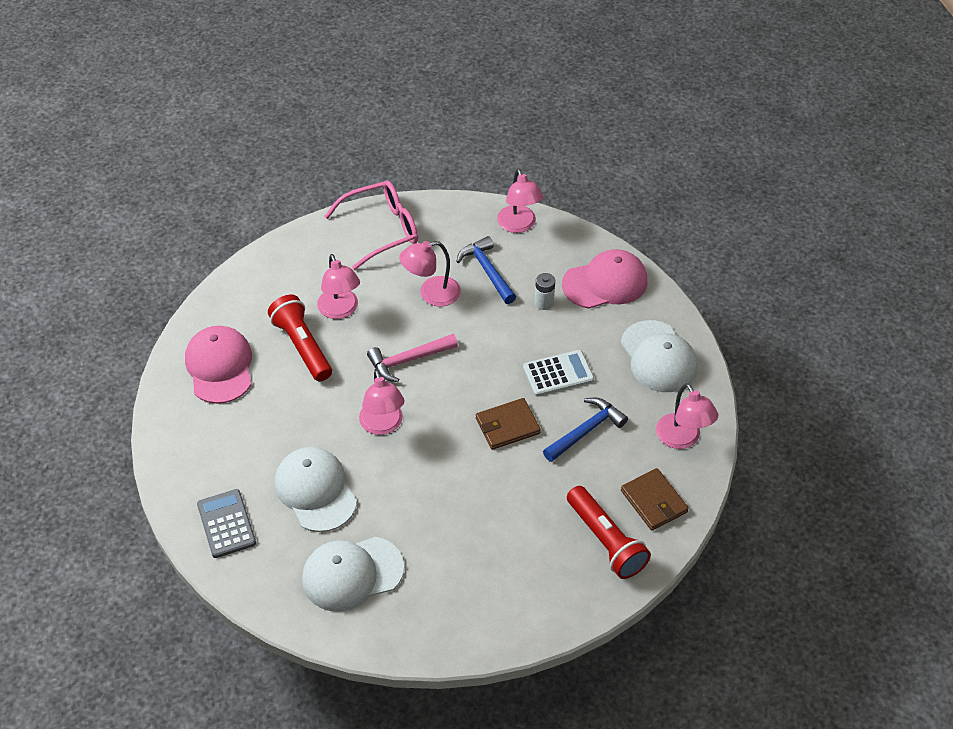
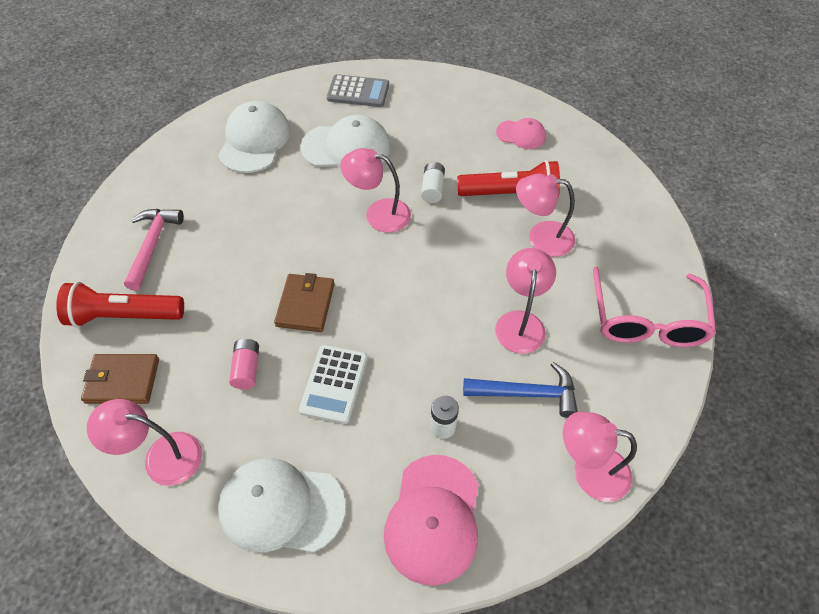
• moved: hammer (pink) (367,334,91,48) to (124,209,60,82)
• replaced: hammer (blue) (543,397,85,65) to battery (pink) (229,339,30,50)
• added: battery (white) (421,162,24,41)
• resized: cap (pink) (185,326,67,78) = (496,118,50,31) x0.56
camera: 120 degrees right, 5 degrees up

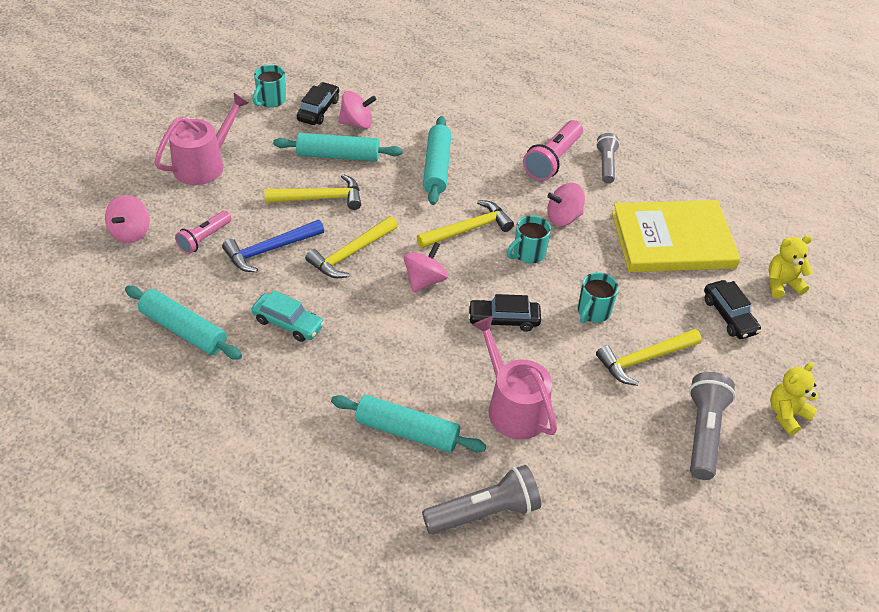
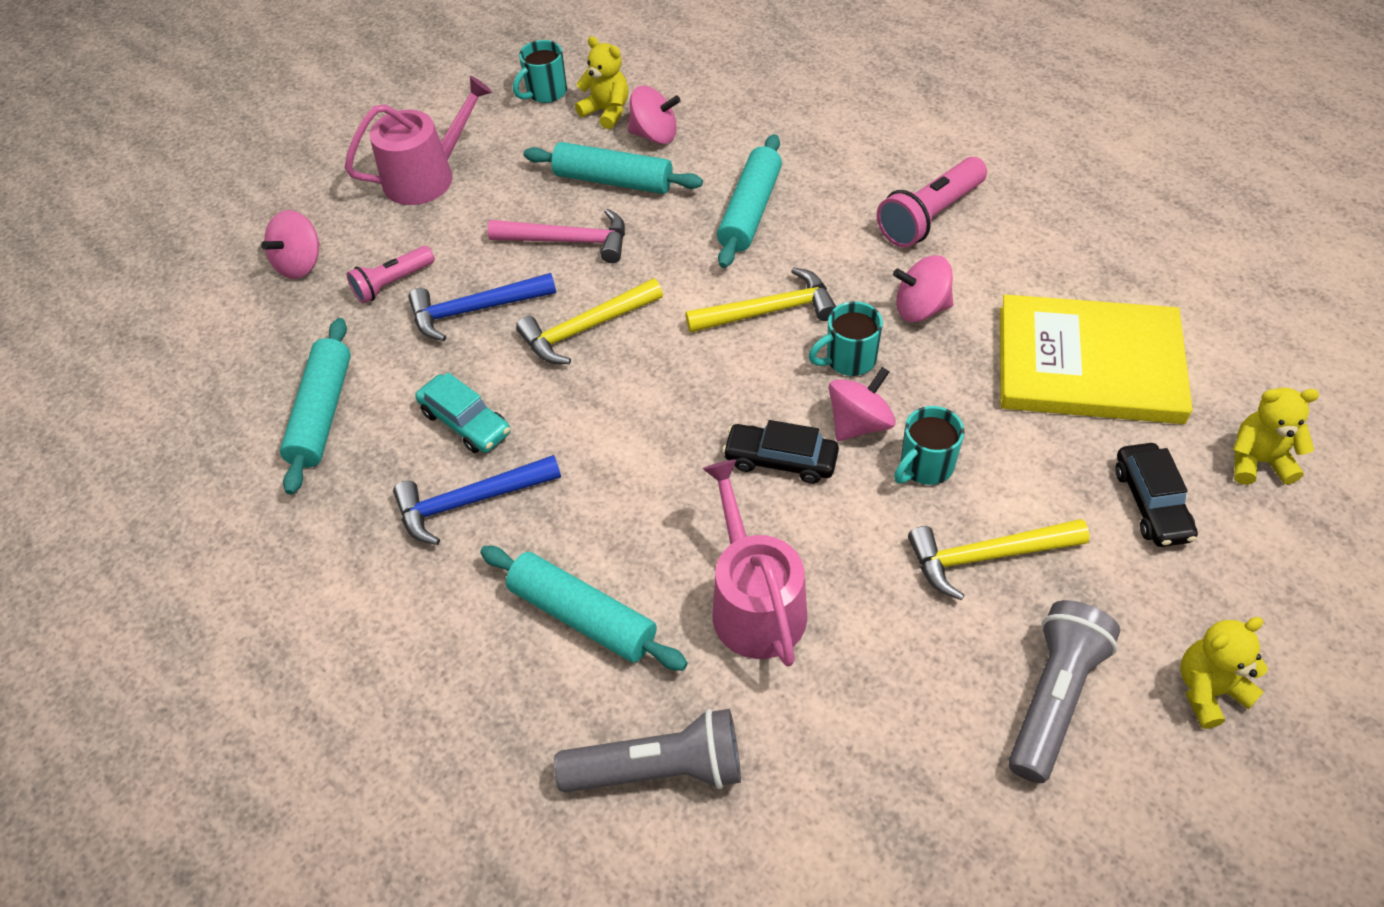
• turned: rolling pin (turquoise) (125,286,117,74) = (280,318,71,177) 45 degrees clockwise
• added: hammer (blue) (393,455,168,90)
• recoloured: hammer (yellow) (265,174,96,36) to hammer (pink) (488,209,137,54)
• replaced: car (black) (297,82,42,43) to teddy bear (yellow) (575,36,53,93)
• moved: spinning top (pink) (403,242,45,50) to (829,367,67,74)
• removed: flashlight (grey) (596,133,24,51)
camera: 20 degrees right, 5 degrees up

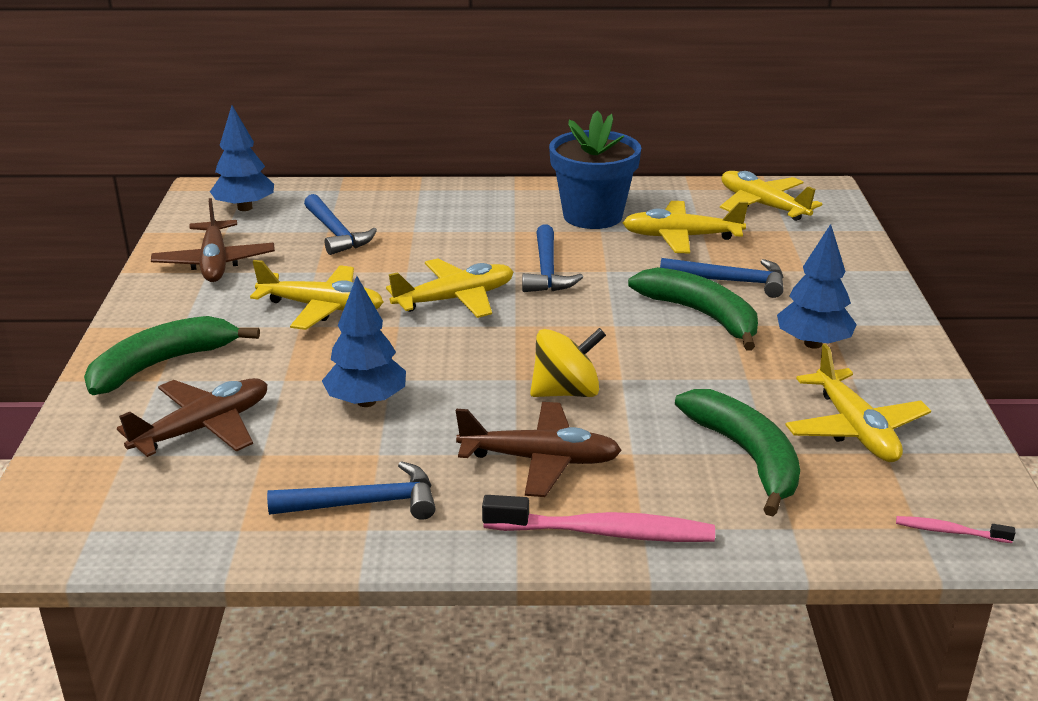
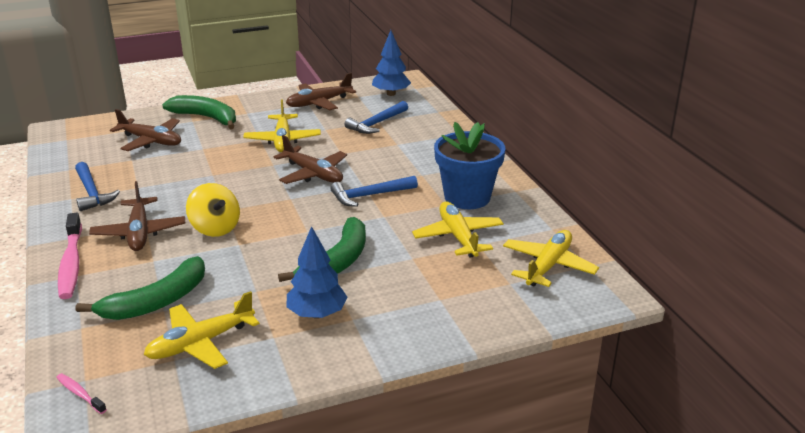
• turned: toothbrush (pink) (896,516,119,27) = (56,373,51,41) 45 degrees counterclockwise
• recoloured: plane (yellow) (386,258,127,60) to plane (brown) (274,135,73,49)
• removed: tree (blue) (322,276,84,131)
• removed: hammer (blue) (660,258,124,40)
camera: 70 degrees right, 0 degrees up

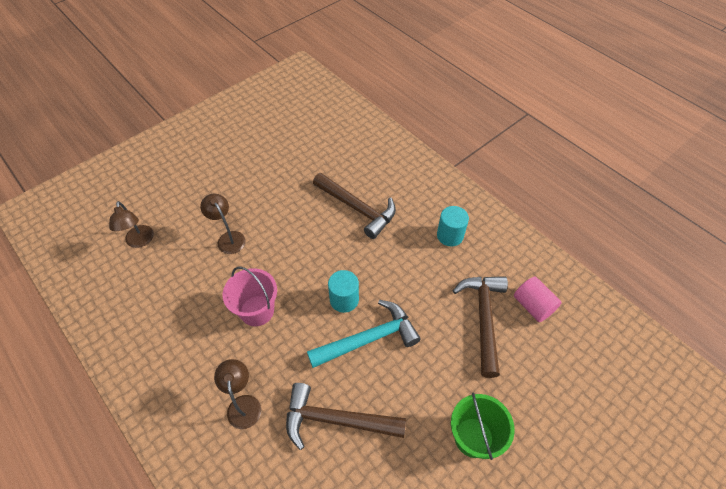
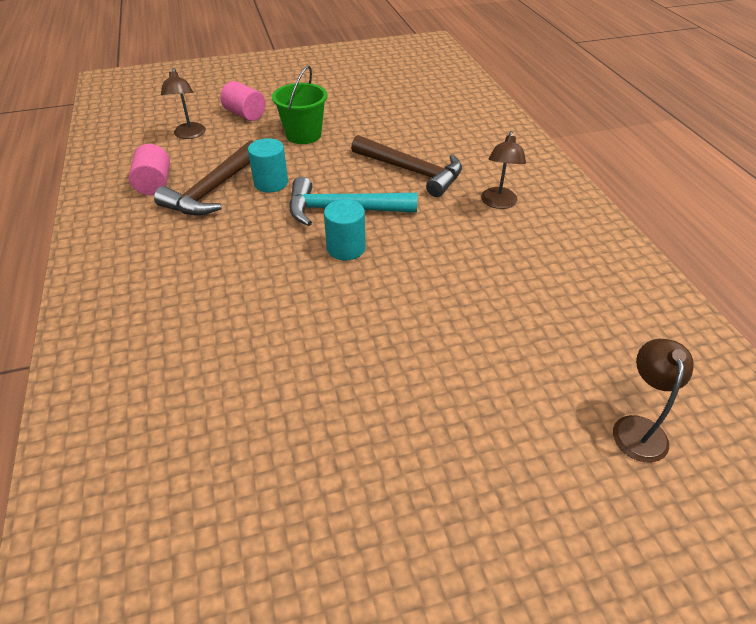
• moved: lamp (brown) (200,194,46,60) to (161,68,45,71)
• added: cylinder (pink) (220,81,46,40)
• moved: cylinder (turquoise) (437,206,32,41) to (248,138,40,55)
• removed: bucket (pink) (223,267,54,59)
• removed: hammer (brown) (313,173,83,66)
camera: 155 degrees left, 10 degrees down

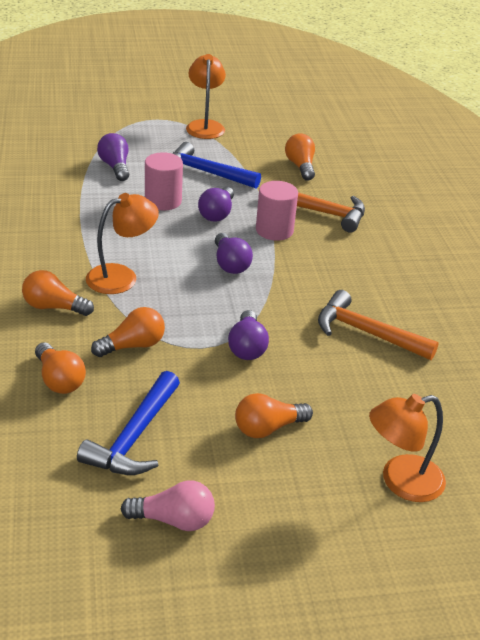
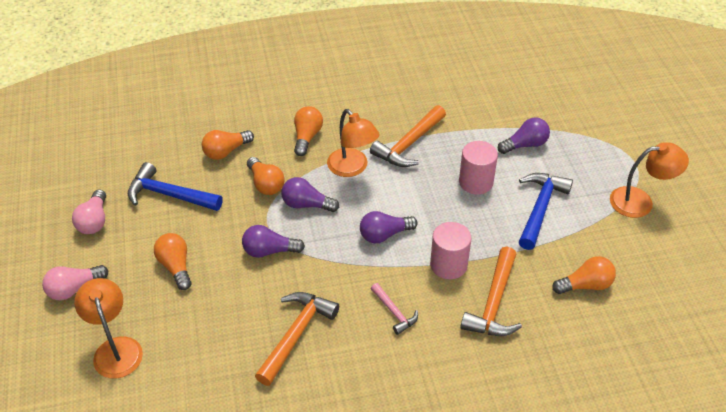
• added: light bulb (pink) (42,265,66,35)
• moved: light bulb (purple) (198,187,36,35) to (281,177,58,35)
• added: hammer (orange) (370,105,76,62)
• added: hammer (pink) (371,283,47,52)
camera: 90 degrees right, 10 degrees up

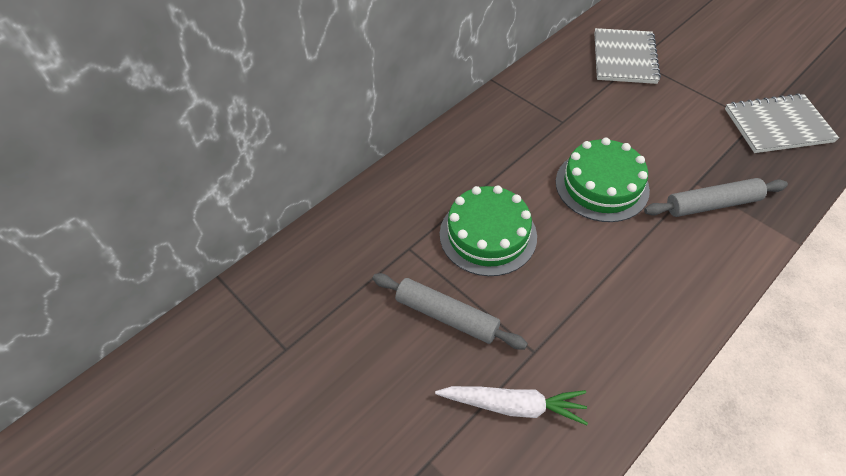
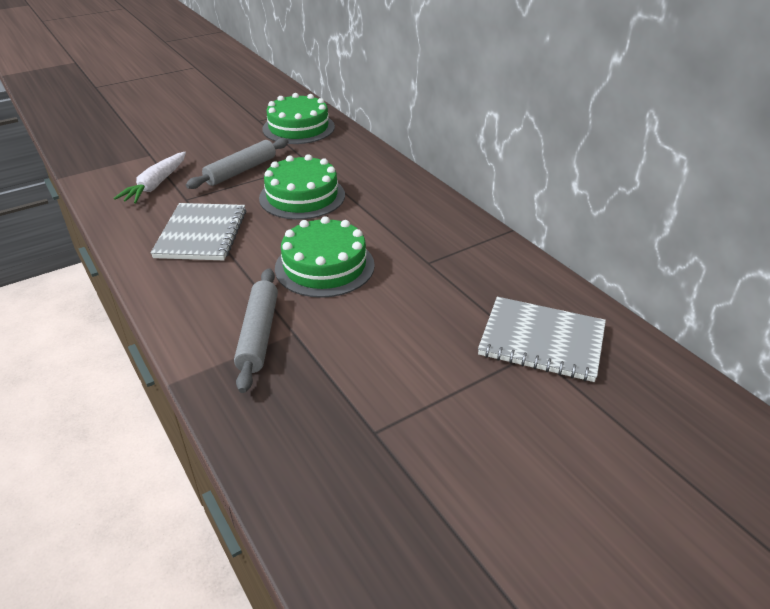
• moved: notebook (grey) (725,93,114,60) to (150,203,96,57)
• added: cake (green) (262,93,73,51)
camera: 100 degrees right, 15 degrees down

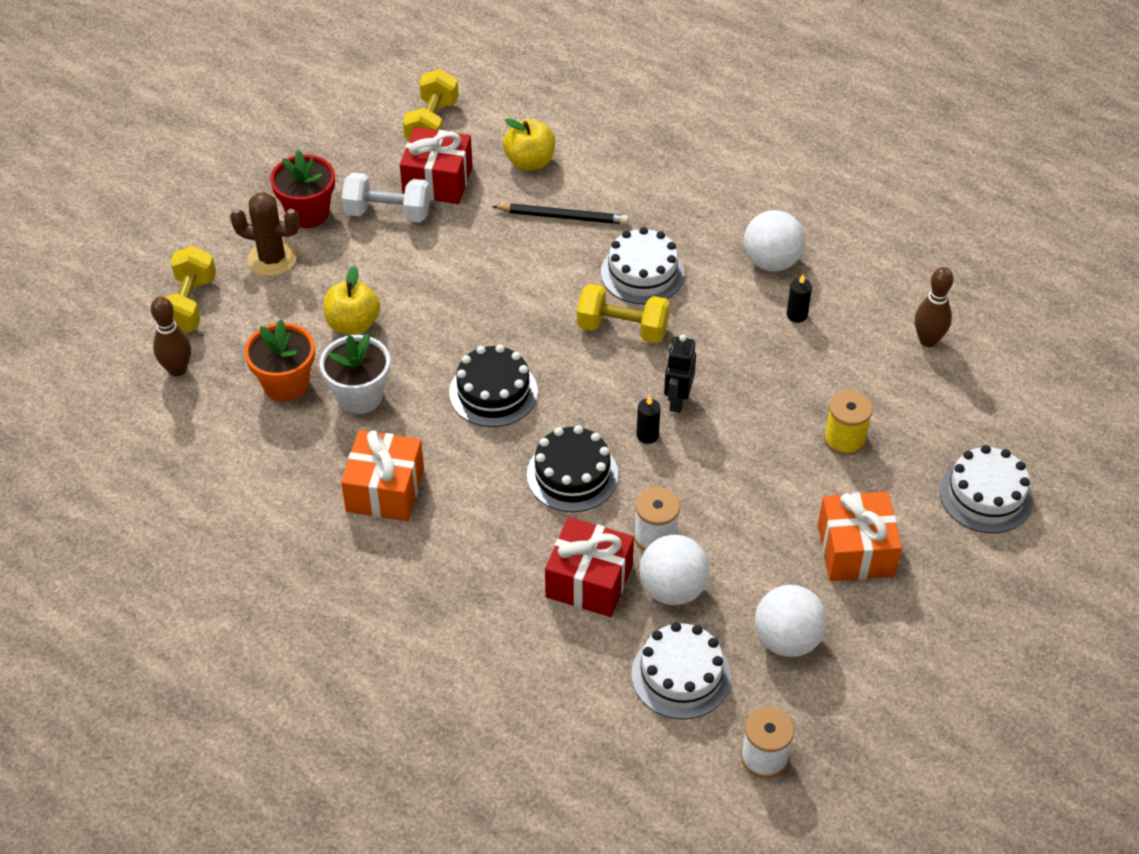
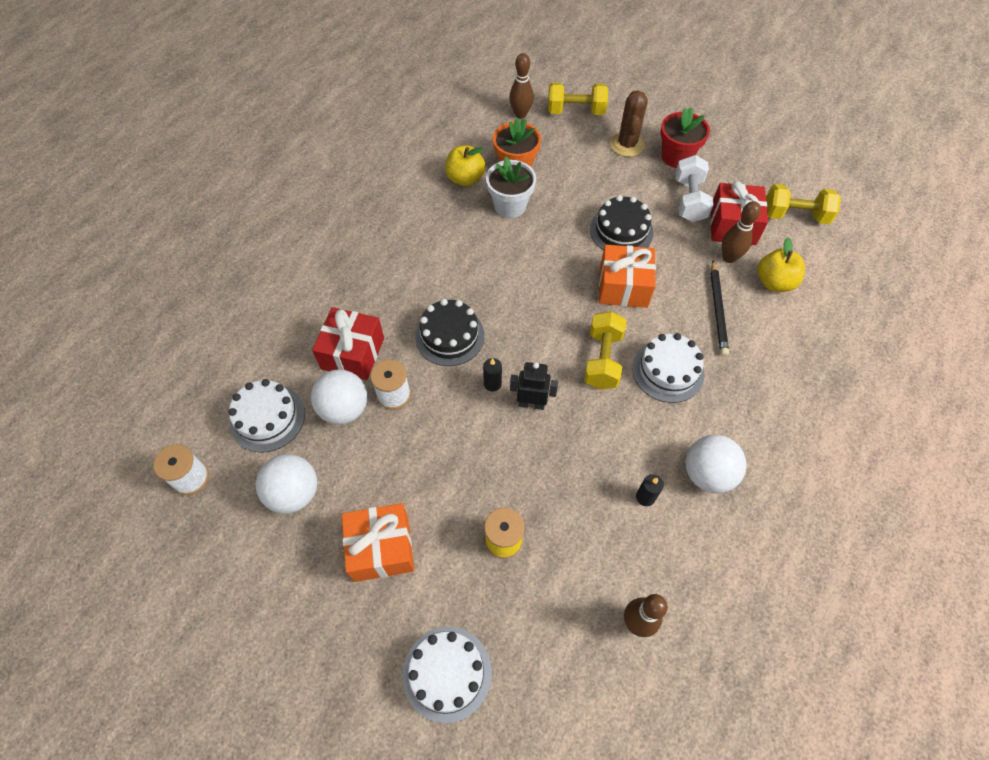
• moved: apple (yellow) (324,265,56,70) to (445,145,41,41)
• moved: cake (black) (449,344,89,83) to (590,195,64,55)
• moved: gift (orange) (341,430,83,91) to (599,245,57,63)
• added: bowling pin (brown) (722,201,39,62)
camera: 85 degrees right, 10 degrees up

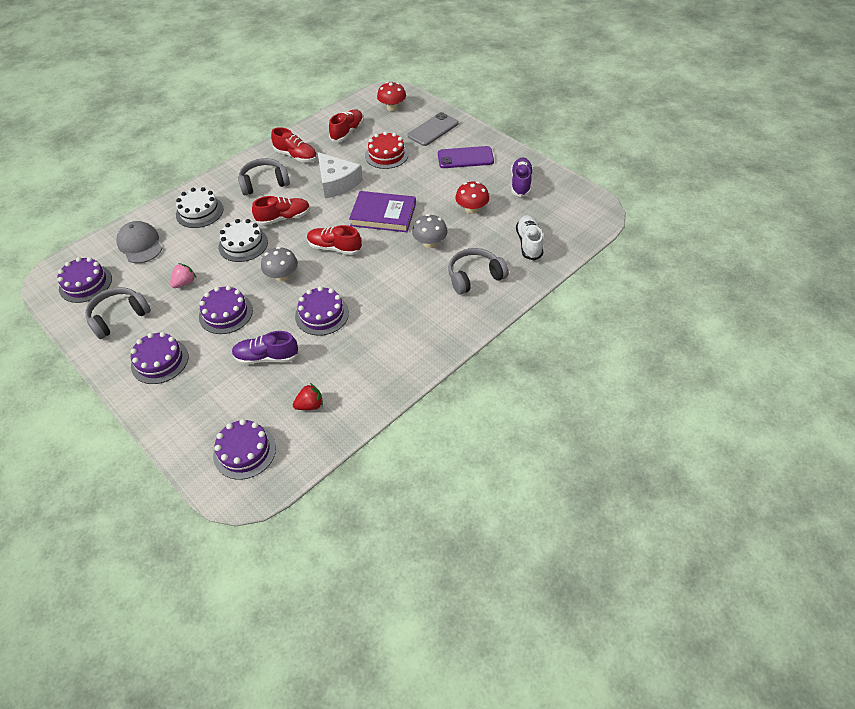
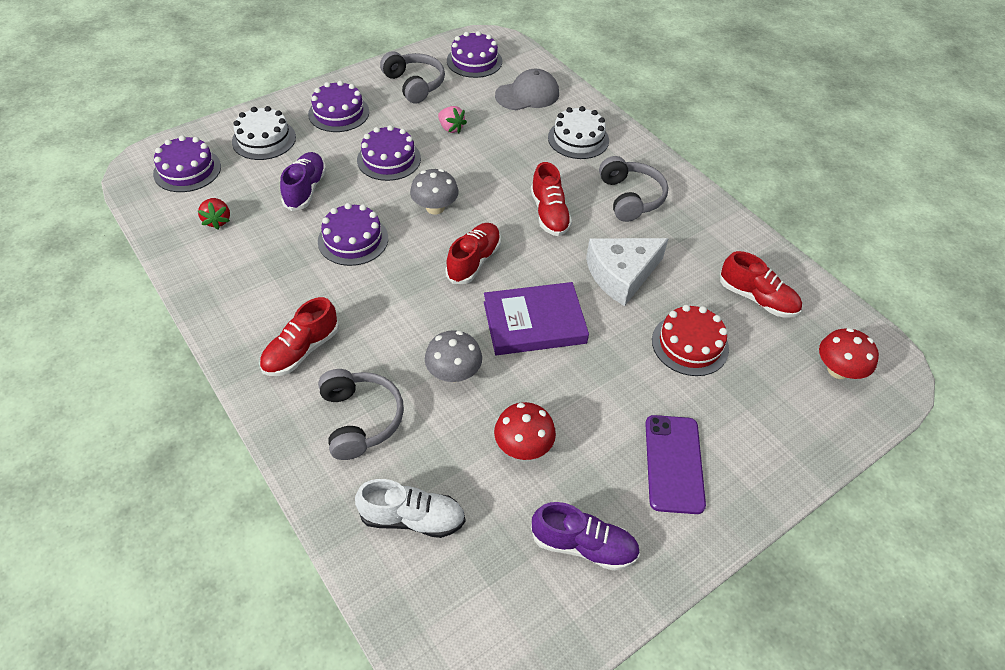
• moved: cake (white) (219,219,49,43) to (232,106,64,54)
• moved: shoe (red) (271,127,46,35) to (259,297,80,79)
• turned: book (purple) (349,191,67,41) = (484,282,105,73) 60 degrees clockwise
• removed: phone (grey) (407,112,52,34)
camera: 95 degrees right, 0 degrees up

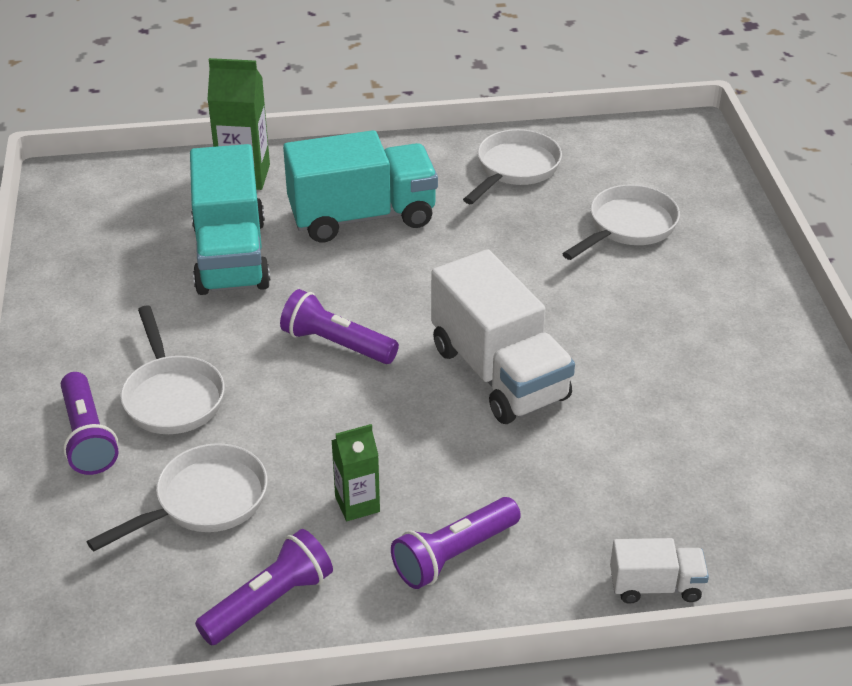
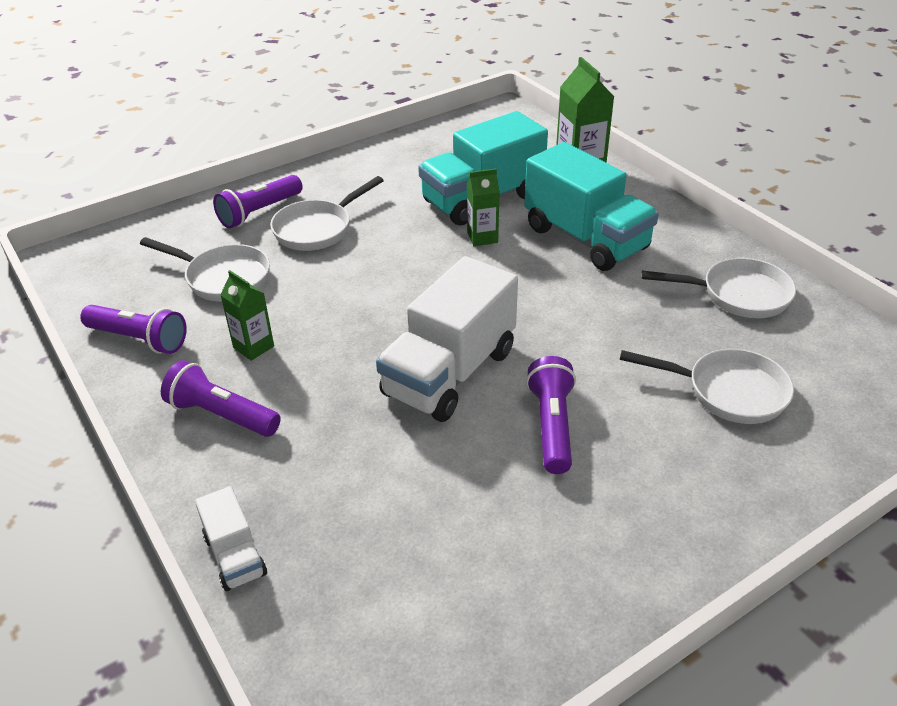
• added: carton (green) (467,169,33,77)
• moved: flashlight (purple) (280,289,119,75) to (526,356,50,118)
camera: 65 degrees right, 0 degrees up

